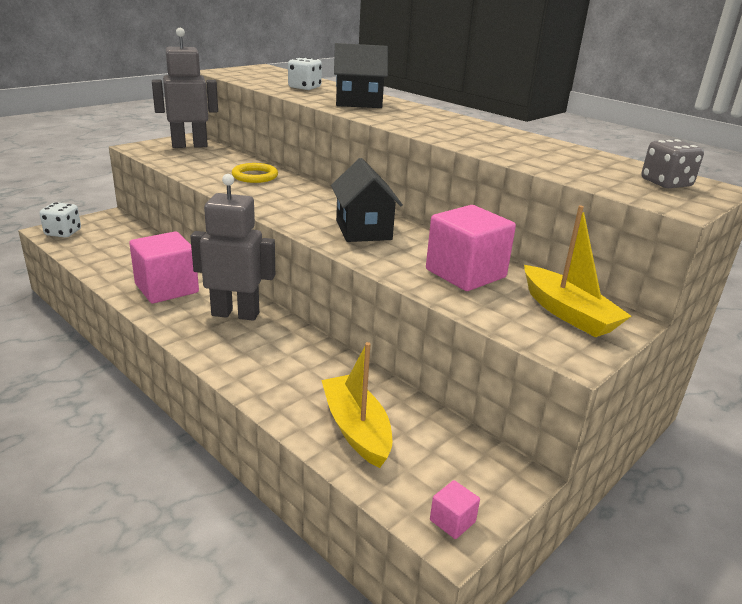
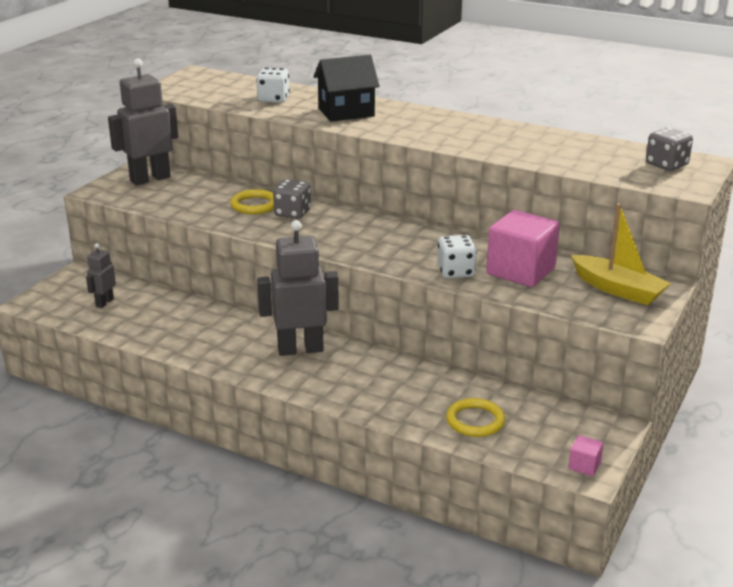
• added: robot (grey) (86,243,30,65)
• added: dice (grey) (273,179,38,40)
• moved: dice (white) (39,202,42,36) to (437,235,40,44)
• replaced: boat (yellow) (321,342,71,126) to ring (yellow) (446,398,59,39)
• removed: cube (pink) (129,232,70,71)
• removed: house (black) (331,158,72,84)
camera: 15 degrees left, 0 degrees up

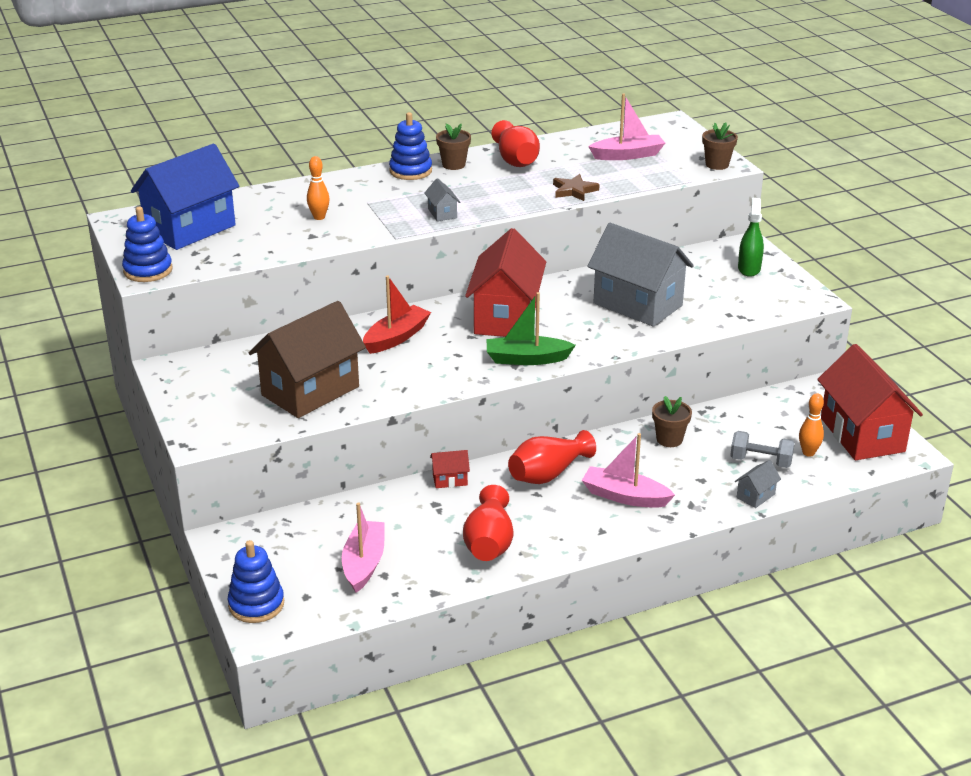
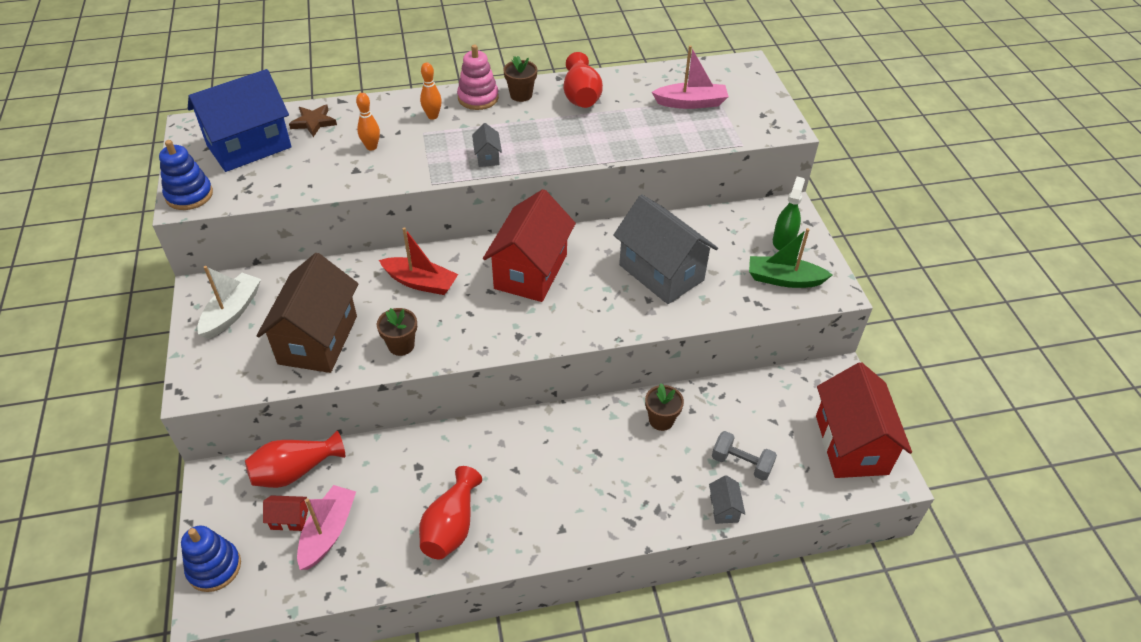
• added: boat (white) (197,266,64,73)
• moved: vase (red) (508,430,88,54) to (245,431,100,57)
• turned: house (brown) (249,301,117,117) = (257,253,101,120) 45 degrees counterclockwise
• moved: house (red) (430,450,40,38) to (263,495,45,36)
• moved: star (brown) (553,174,47,27) to (289,105,48,32)
• moved: flower pot (brown) (702,122,36,48) to (377,308,40,48)
• turned: boat (red) (363,276,68,78) = (379,227,79,68) 60 degrees clockwise
• moved: bowling pin (orange) (799,393,25,64) to (420,62,22,58)
• recoloured: stacking toy (blue) (389,112,43,68) to stacking toy (pink) (457,45,42,65)
• turned: house (grey) (735,460,46,48) = (709,475,36,49) 60 degrees counterclockwise
• moved: boat (green) (487,292,89,73) to (749,228,83,60)
• removed: boat (pink) (582,433,93,75)
camera: 10 degrees right, 15 degrees up

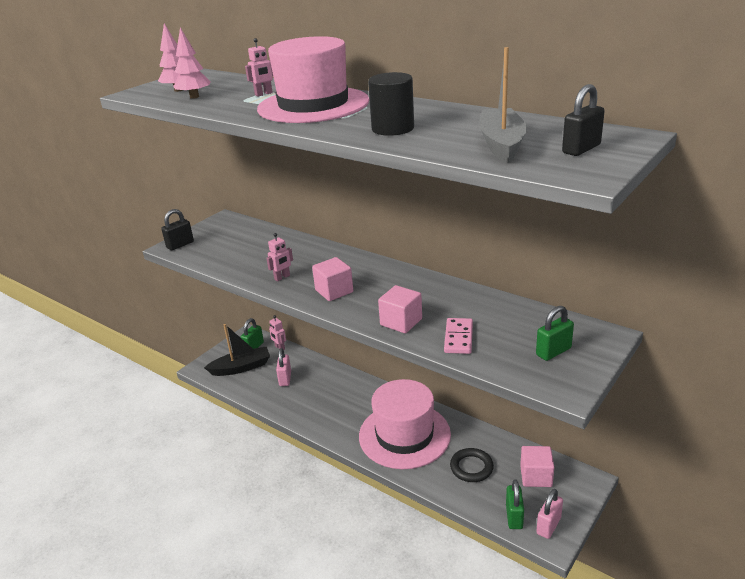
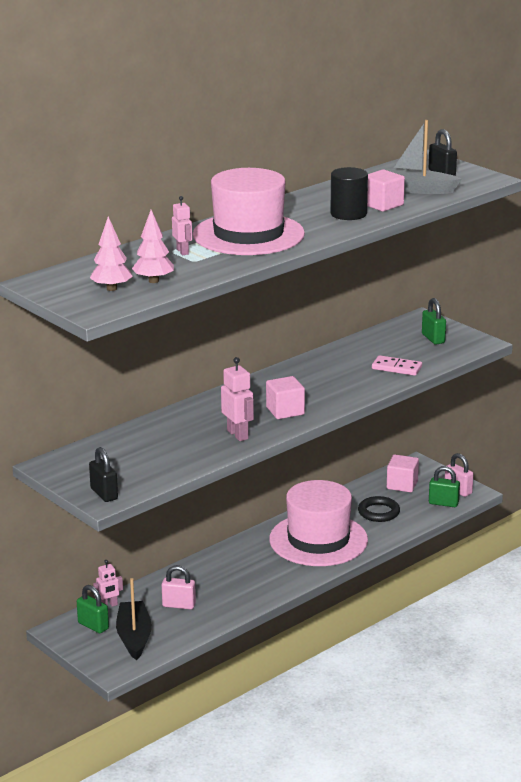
• resized: robot (pink) (266,233,27,48) = (221,357,33,84) x1.53
• moved: cube (pink) (378,285,44,49) to (367,169,38,43)
camera: 80 degrees left, 5 degrees down

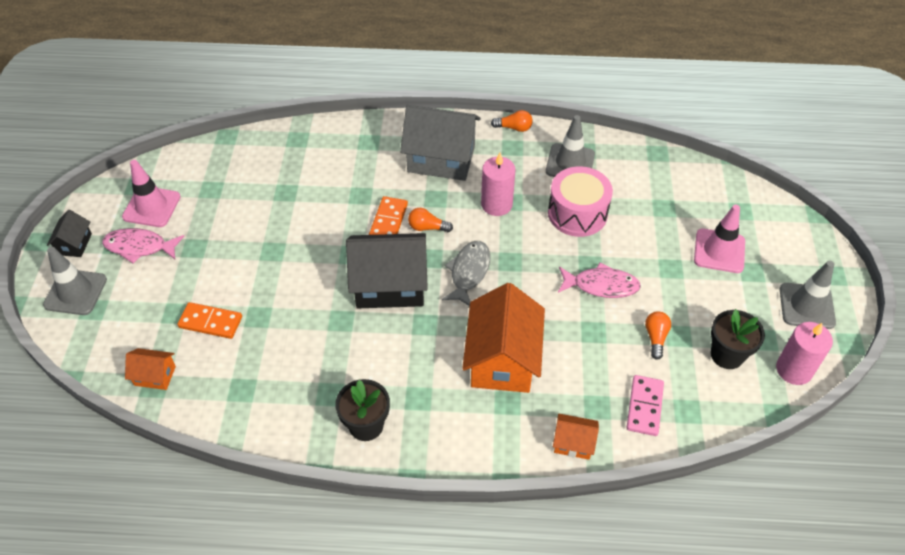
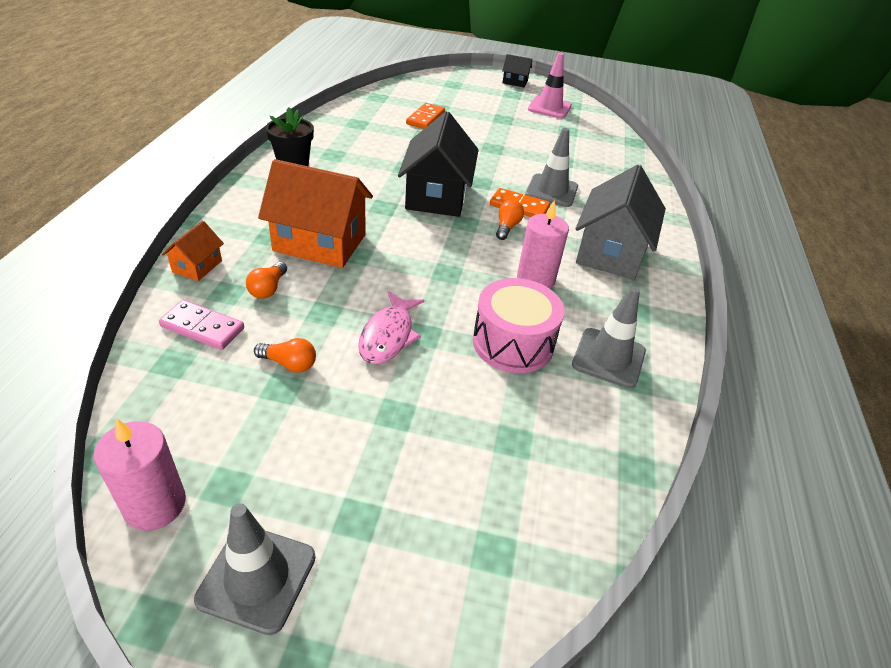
• moved: light bulb (orange) (491,110,42,22) to (246,262,41,37)
• moved: traffic cone (grey) (43,247,64,68) to (525,128,53,79)
• removed: fish (pink) (102,228,82,36)
• removed: house (orange) (125,348,51,42)
• removed: fish (grey) (442,241,48,65)
• removed: traffic cone (pink) (694,205,51,68)
• removed: flower pot (black) (711,309,54,60)
camera: 95 degrees right, 10 degrees down

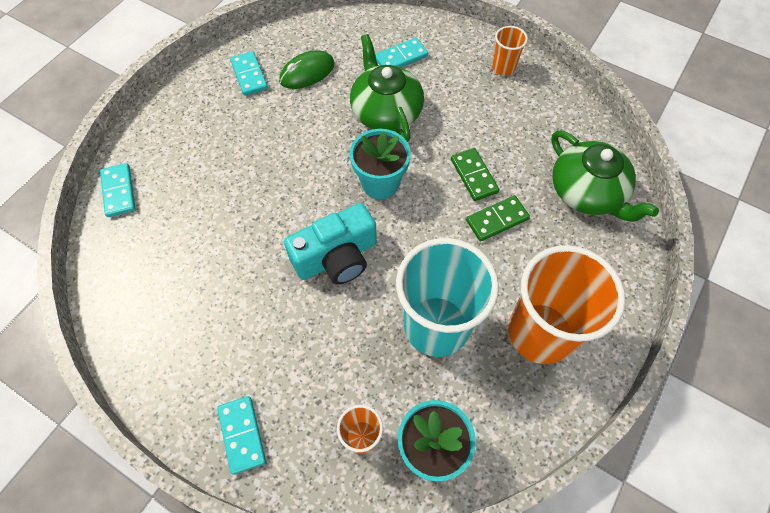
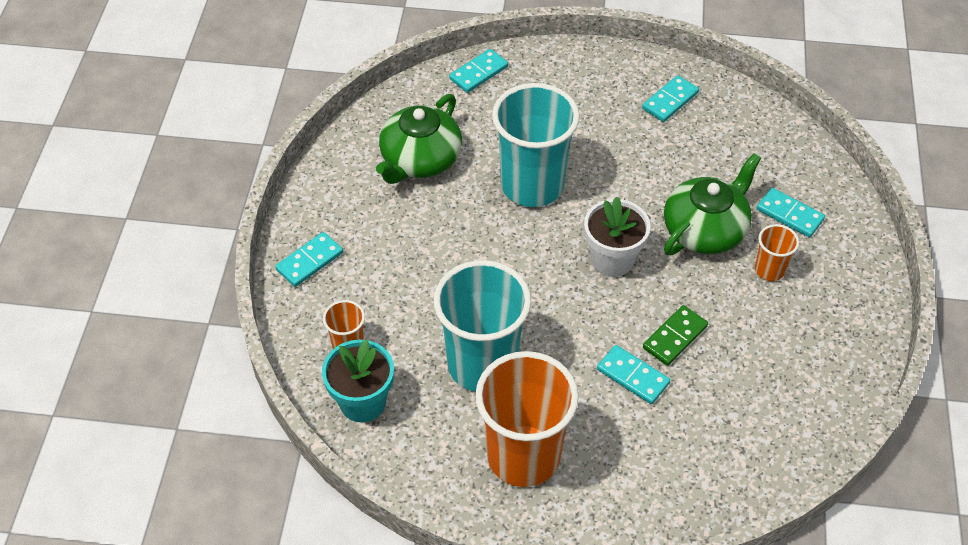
• moved: teapot (green) (551,130,108,92) to (376,94,86,90)
• added: cup (turquoise) (492,83,87,124)
• recoloured: flower pot (turquoise) (349,129,62,70) to flower pot (white) (584,197,67,80)
• recoloured: domino (green) (466,196,64,45) to domino (turquoise) (597,345,73,59)
• moved: cup (orange) (492,26,36,50) to (755,224,44,57)
• removed: mouse (green) (279,50,55,39)
• removed: camera (turquoise) (284,203,93,82)
camera: 65 degrees right, 10 degrees down

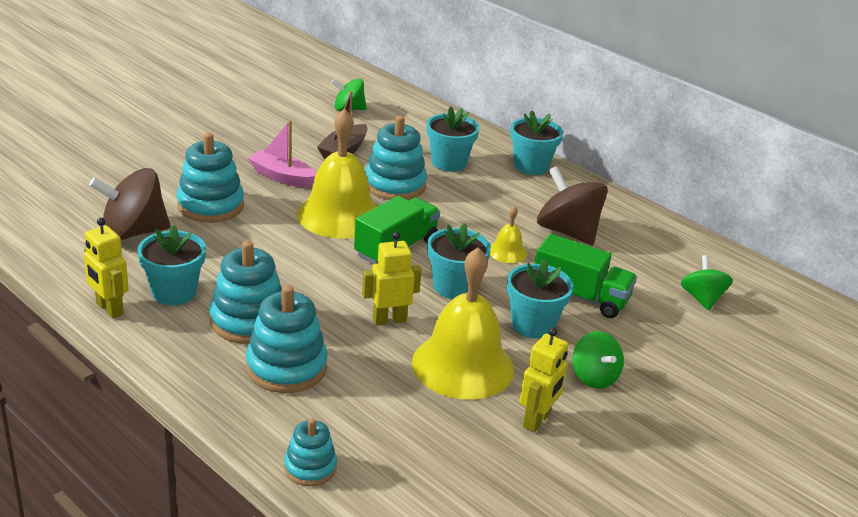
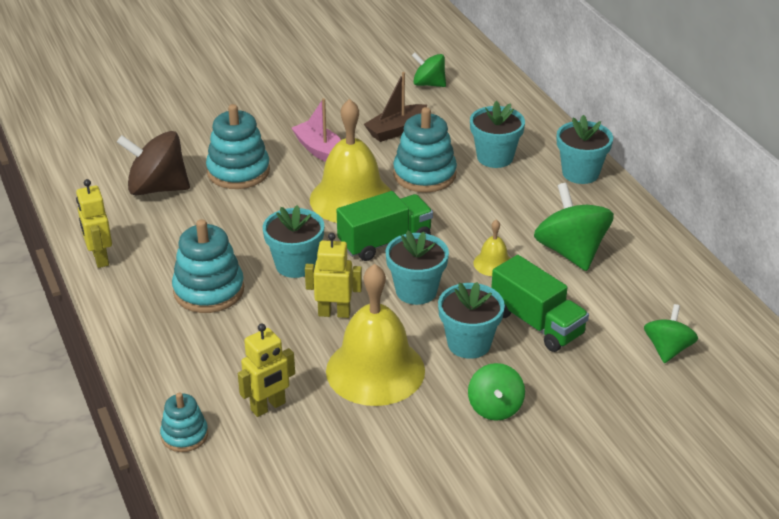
• moved: robot (yellow) (519,328,49,105) to (238,323,57,94)
• moved: flower pot (turquoise) (137,225,69,80) to (263,205,61,73)
• recoloured: spinning top (brown) (537,166,71,79) to spinning top (green) (534,183,80,88)
• removed: stacking toy (turquoise) (246,285,82,108)
camera: 25 degrees right, 5 degrees up

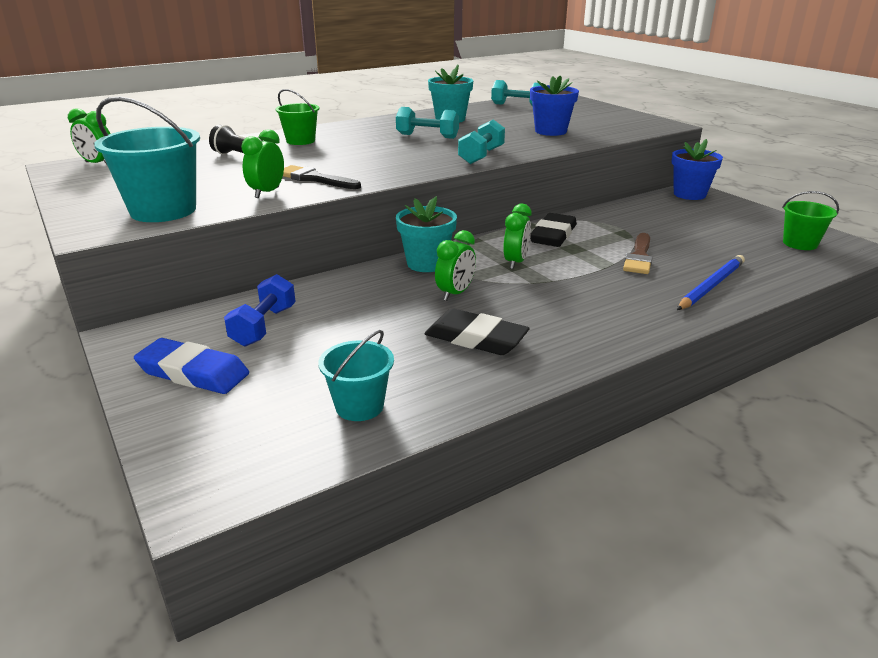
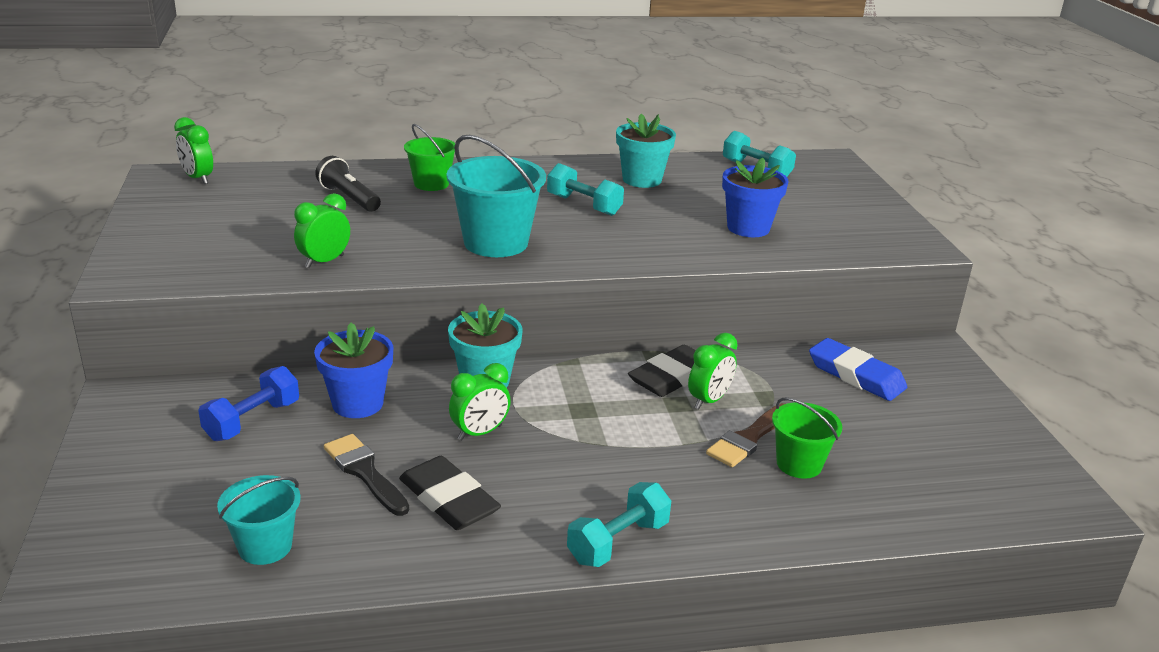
• moved: flower pot (blue) (672,139,51,61) to (314,323,79,95)
• moved: brush (black) (283,165,78,24) to (324,434,85,82)
• moved: bucket (turquoise) (94,96,106,126) to (447,135,99,122)
• moved: dumbbell (turquoise) (458,119,47,45) to (567,482,104,85)
• moved: clock (green) (503,204,29,65) to (688,333,50,76)
• moved: bucket (green) (782,191,57,59) to (772,397,70,82)
• moved: eraser (blue) (134,338,115,56) to (809,338,98,63)
• removed: pencil (blue) (677,255,68,55)
camera: 20 degrees right, 0 degrees up

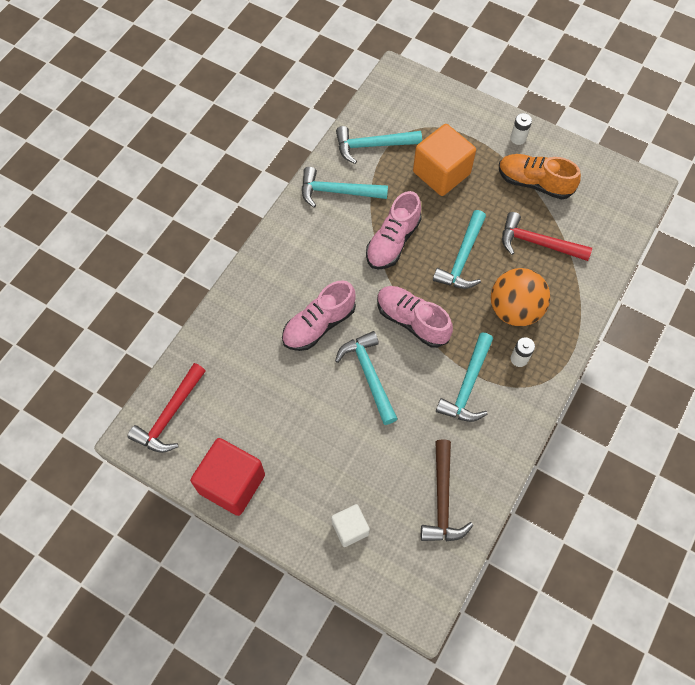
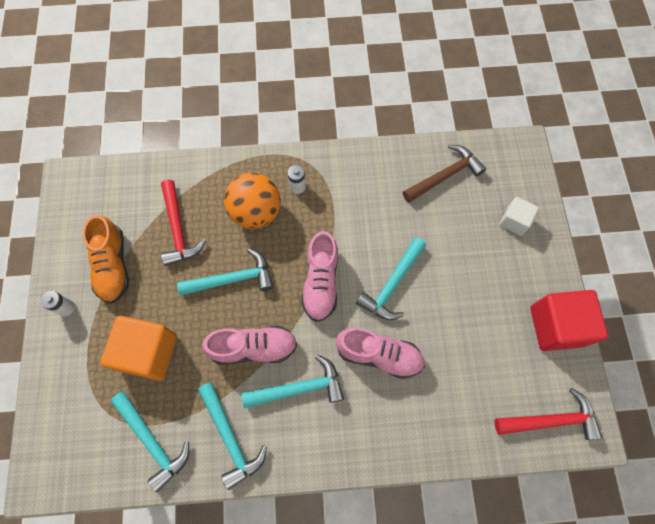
• moved: hammer (turquoise) (436,333,57,89) to (242,354,102,54)
camera: 125 degrees left, 5 degrees up

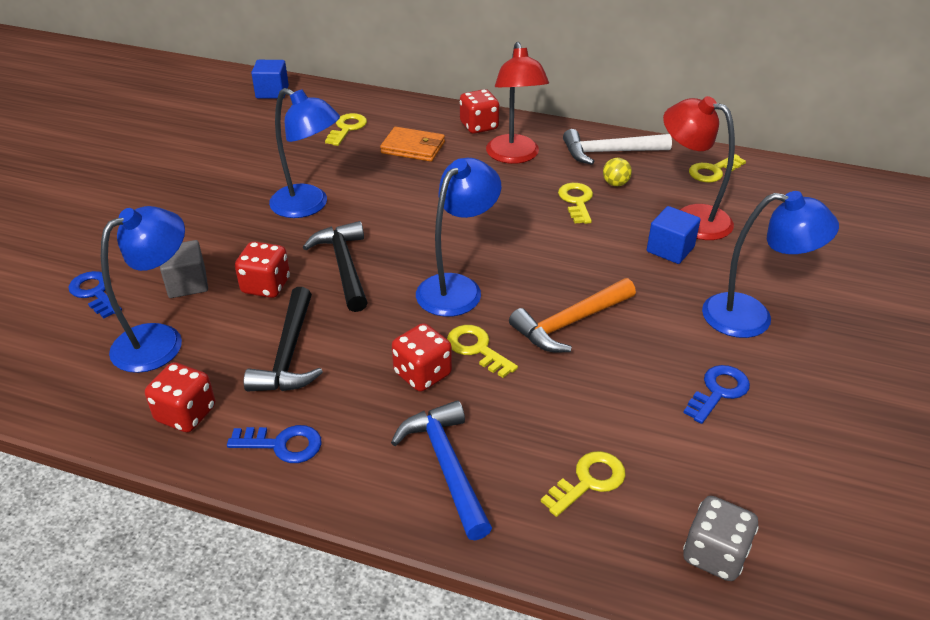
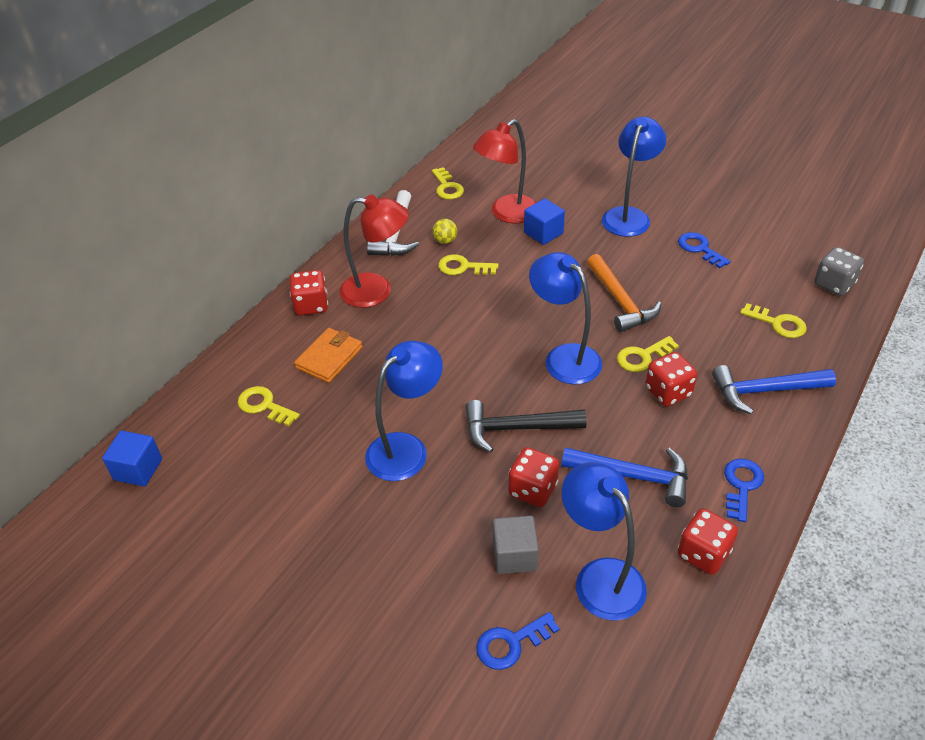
• recoloured: hammer (black) (244,287,79,105) to hammer (blue) (562,447,126,60)
• turned: key (yellow) (541,451,85,66) = (740,303,67,35) 150 degrees clockwise
camera: 75 degrees left, 5 degrees up

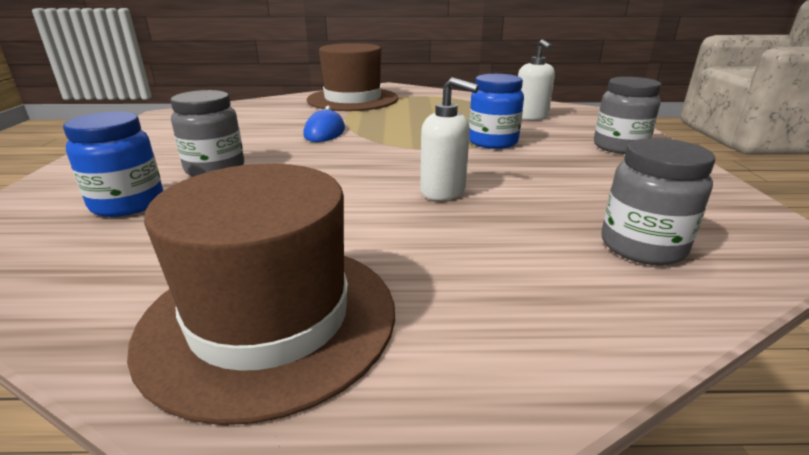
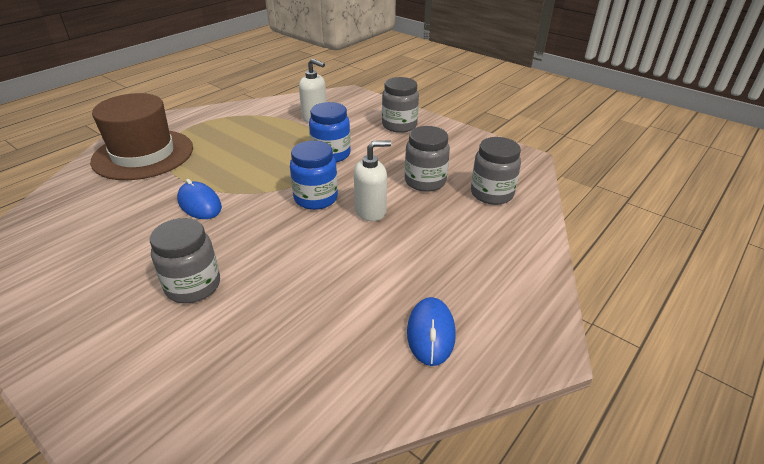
• moved: jar (blue) (63,112,100,105) to (290,141,48,69)
• added: jar (grey) (405,126,45,66)
• replaced: hat (brown) (127,163,268,262) to mouse (blue) (407,297,49,69)
camera: 50 degrees left, 10 degrees up

